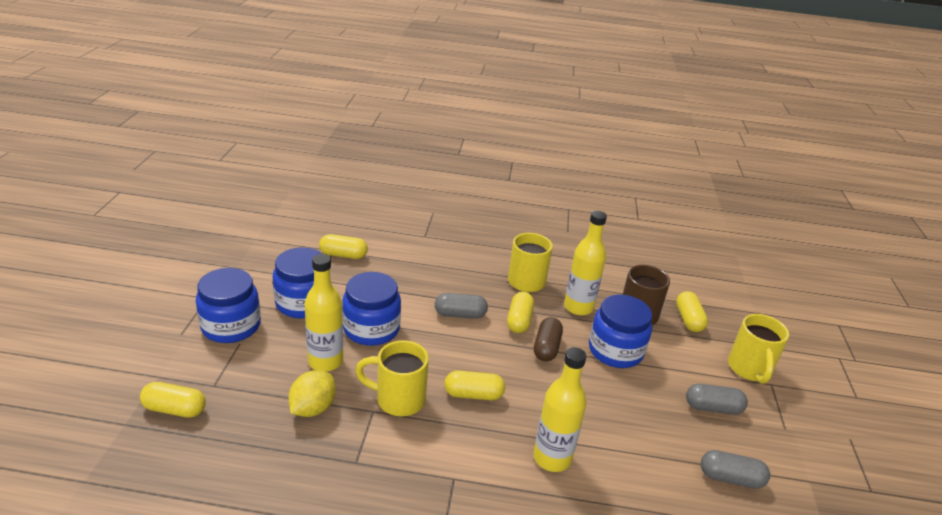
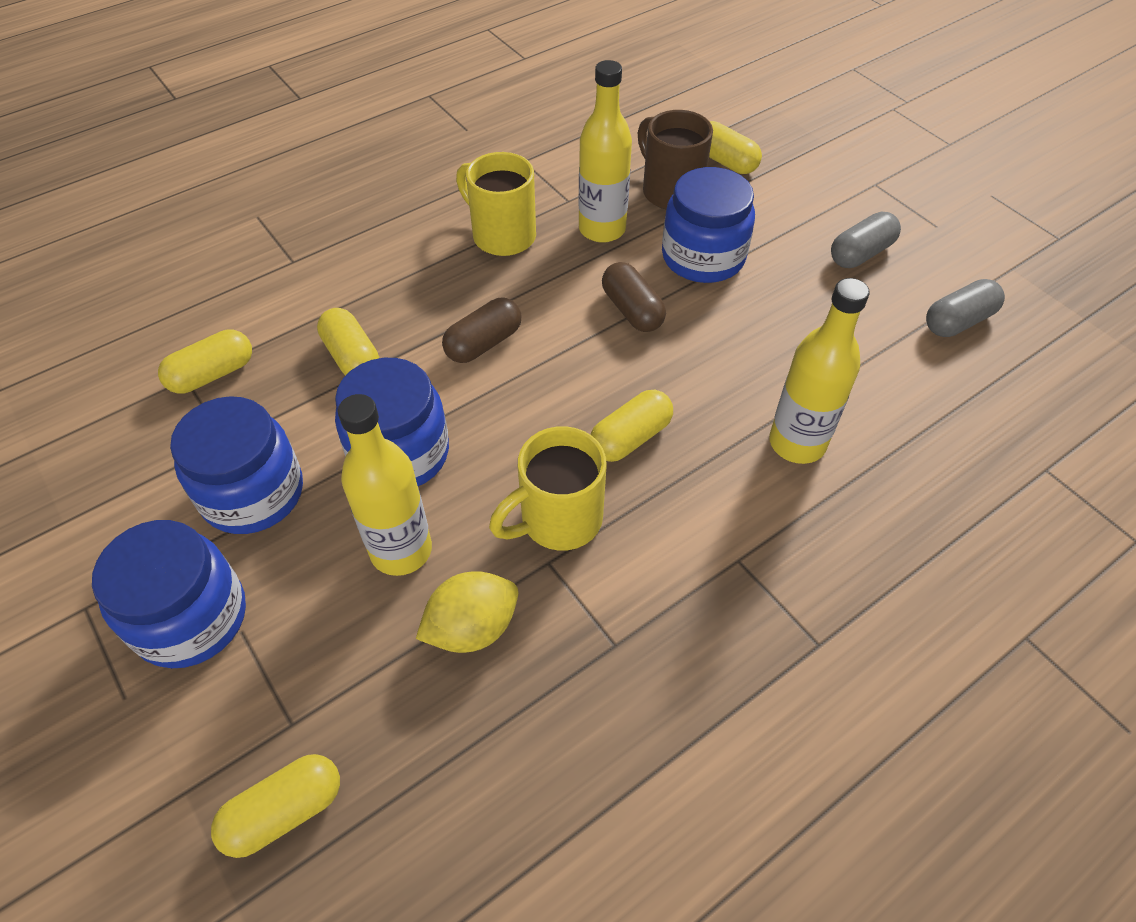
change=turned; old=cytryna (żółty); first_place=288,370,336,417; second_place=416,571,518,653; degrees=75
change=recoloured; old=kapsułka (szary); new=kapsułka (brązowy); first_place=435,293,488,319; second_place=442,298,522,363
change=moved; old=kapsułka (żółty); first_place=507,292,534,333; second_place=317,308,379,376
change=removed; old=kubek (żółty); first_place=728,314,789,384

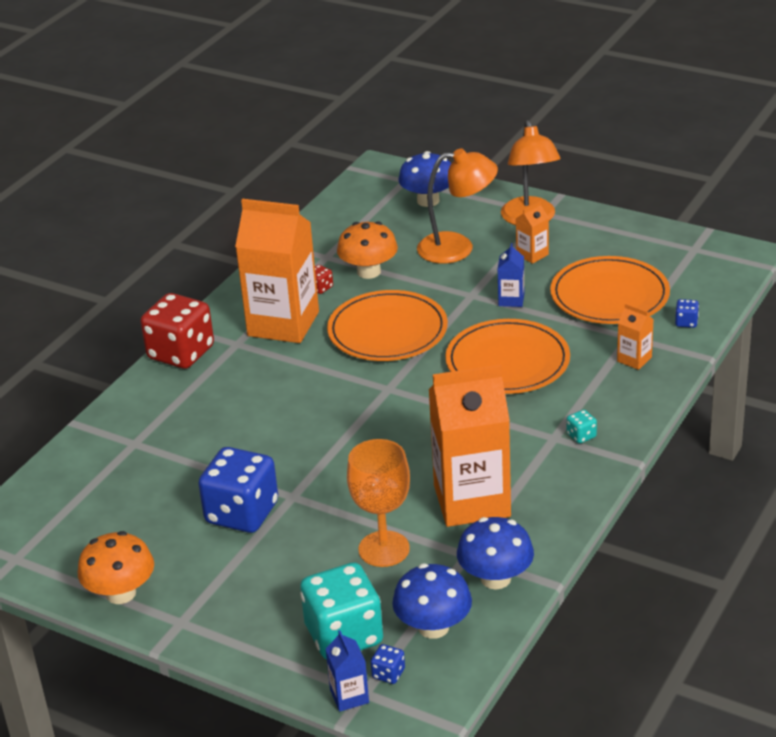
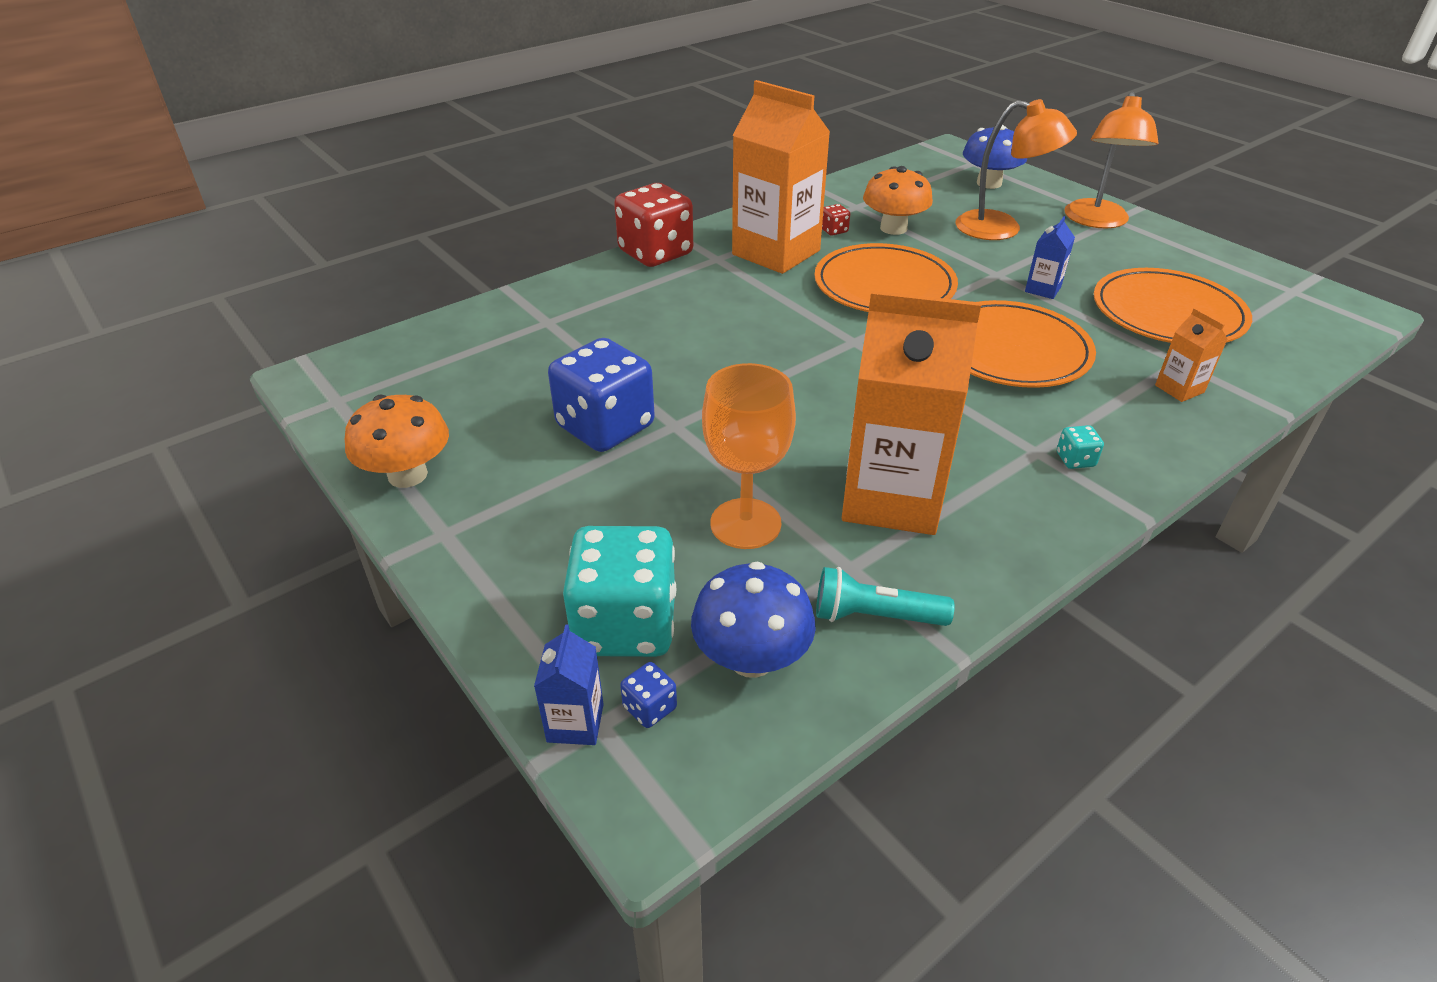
change=replaced; old=grzyb (niebieski); new=latarka (turkusowy); first_place=457,517,534,589; second_place=816,567,955,626
change=removed; old=karton mleka (pomarańczowy); first_place=516,201,549,264
change=removed; old=kostka do gry (niebieski); first_place=675,299,699,328

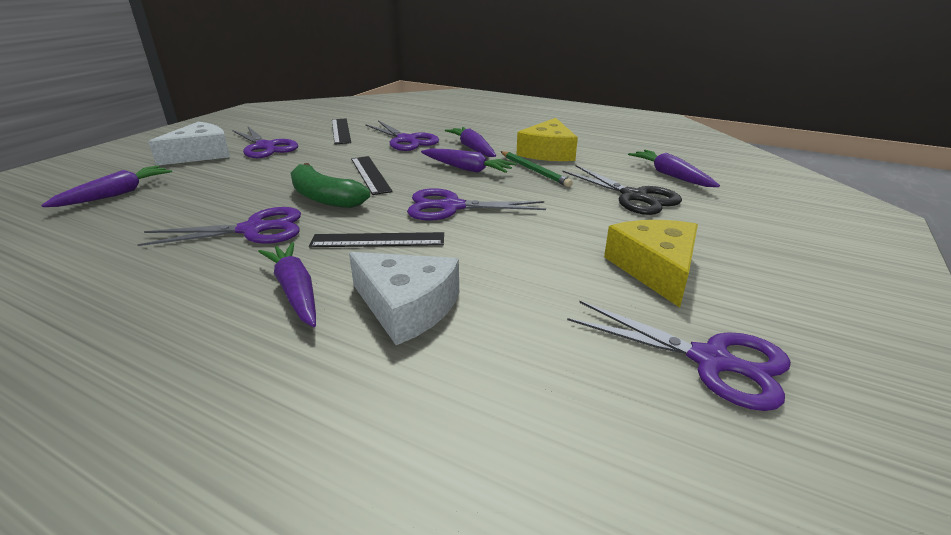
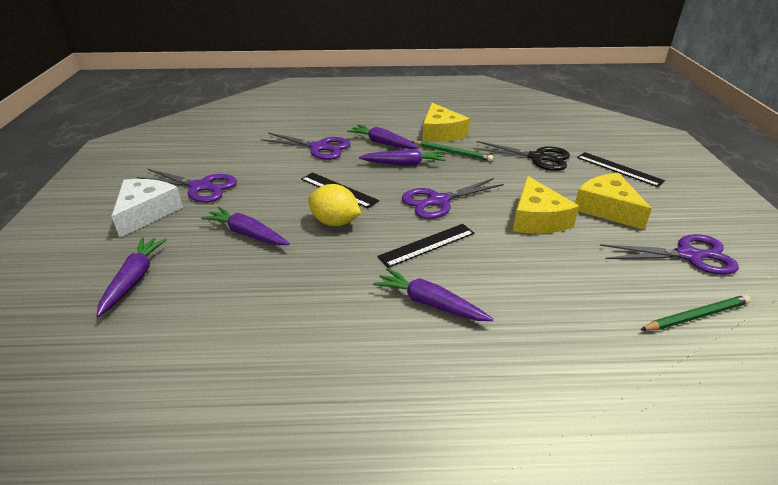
change=removed; old=nożyczki (fioletowy); first_place=137,207,301,246
change=replaced; old=banan (zielony); new=cytryna (żółty); first_place=291,163,370,208; second_place=308,184,361,226
change=moved; old=linijka (czarny); first_place=332,118,351,145; second_place=577,152,665,187
change=removed; old=ser (biały); first_place=349,252,459,345
change=moved; old=marchewka (fioletowy); first_place=628,150,720,187; second_place=201,206,290,245
change=added; new=ser (żółty); second_place=513,176,579,234
change=added; new=ołówek (zielony); second_place=640,295,751,331

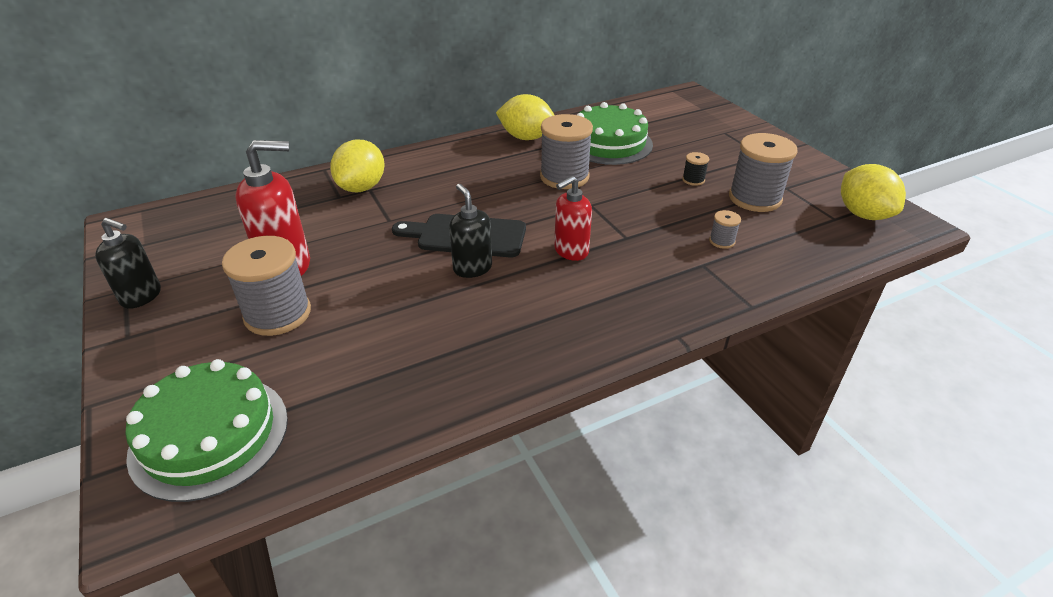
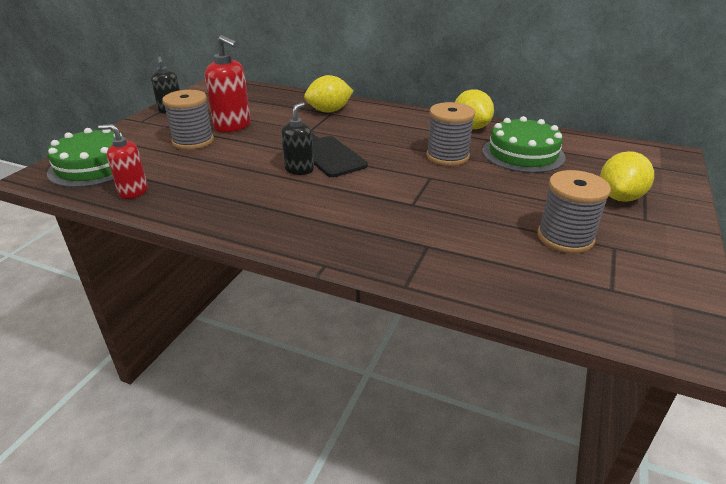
change=moved; old=dozownik mydła (czerwony); first_place=554,176,592,261; second_place=98,124,148,199
change=removed; old=szpulka (czarny); first_place=682,152,709,186
change=removed; old=szpulka (szary); first_place=709,210,741,249
change=moved; old=cytryna (żółty); first_place=841,164,906,220; second_place=600,151,654,202

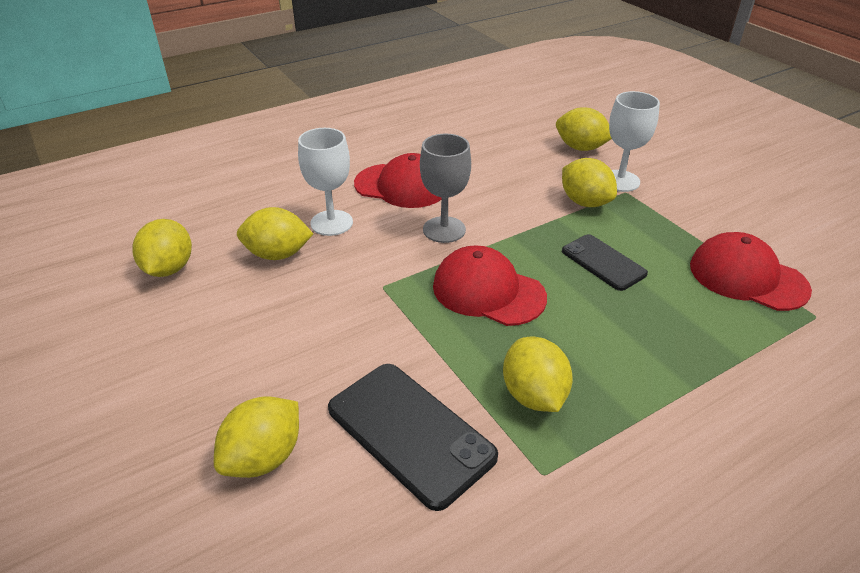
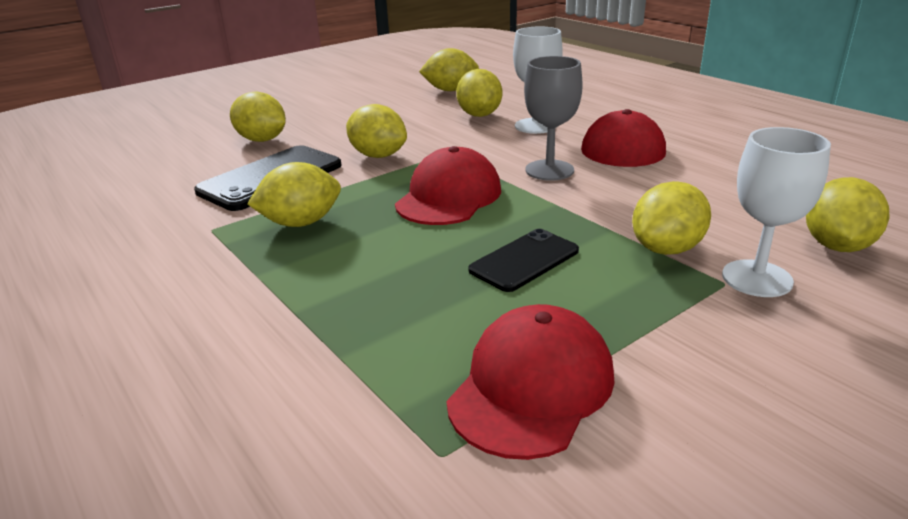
change=added; new=cytryna (żółty); second_place=346,104,407,158

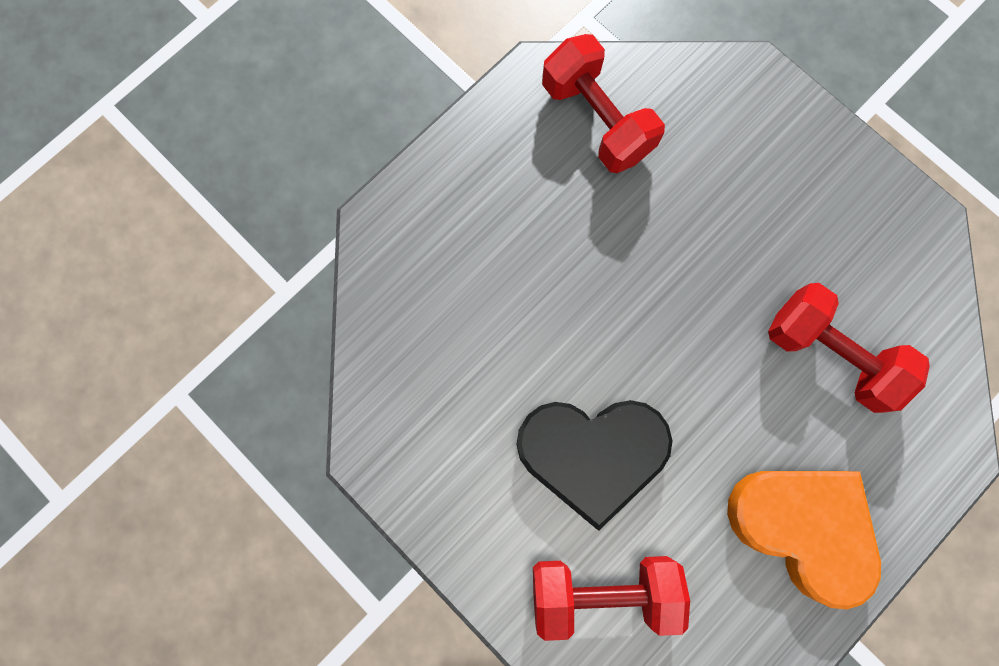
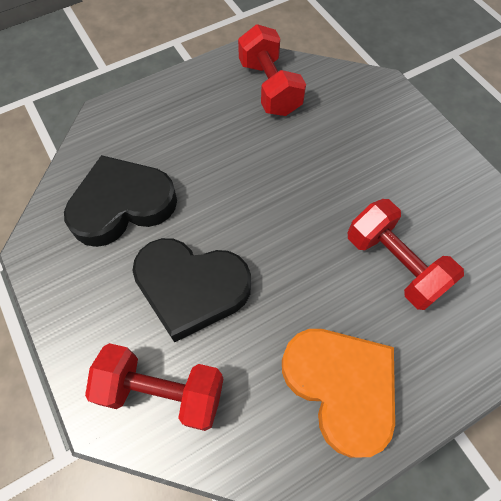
change=added; new=serce (czarny); second_place=64,155,177,247

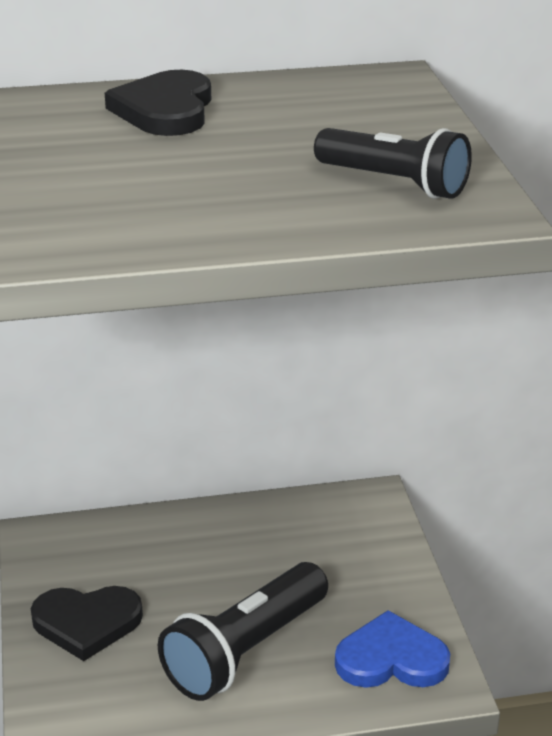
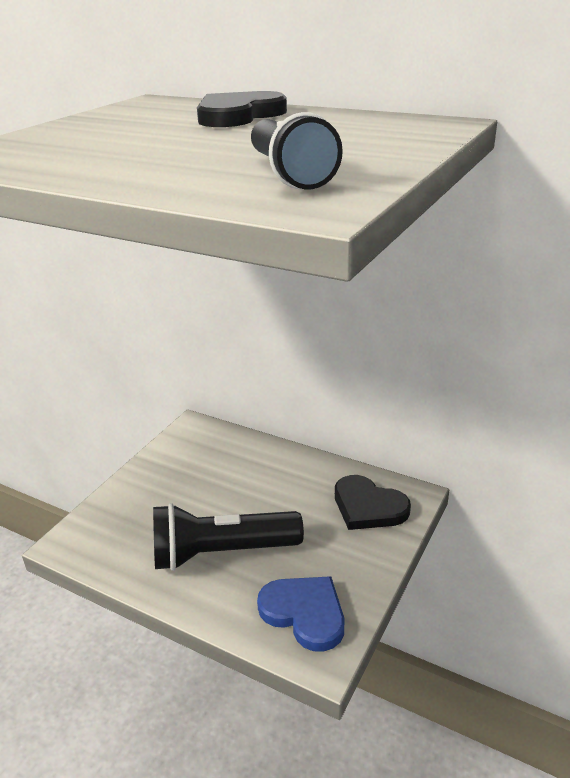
change=moved; old=serce (czarny); first_place=31,586,143,661; second_place=335,475,411,530

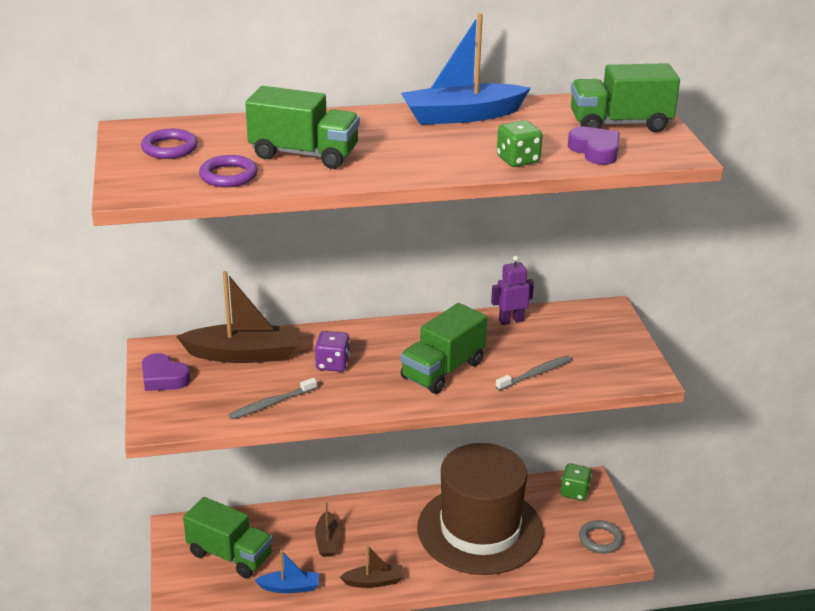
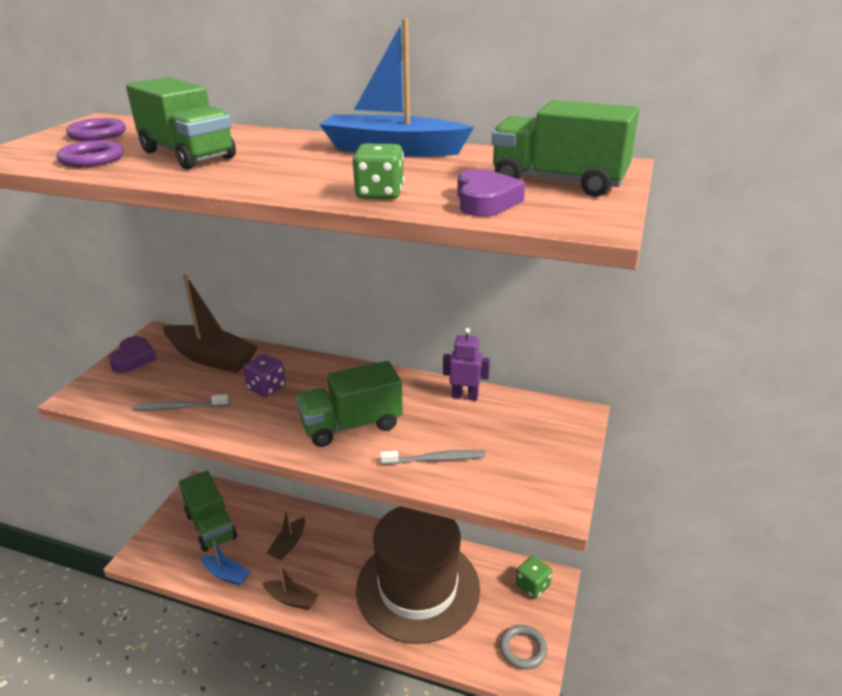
change=turned; old=serce (fioletowy); first_place=142,353,191,391; second_place=108,336,157,373; degrees=-150

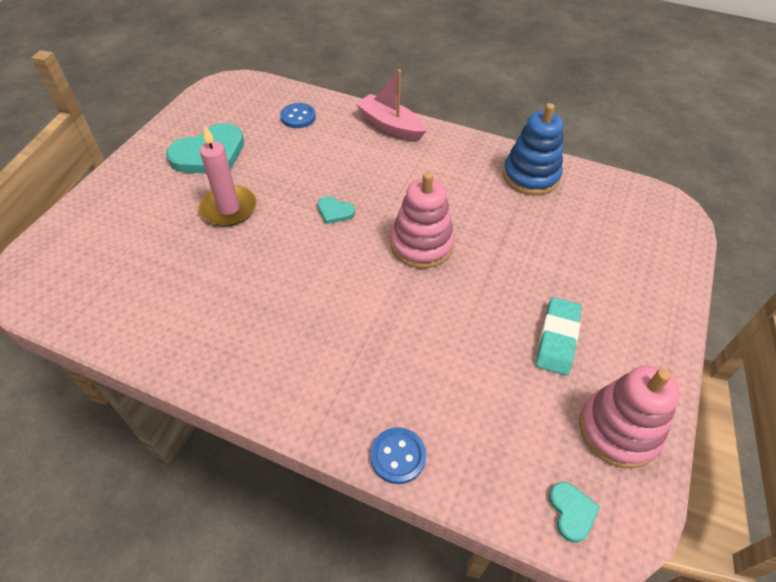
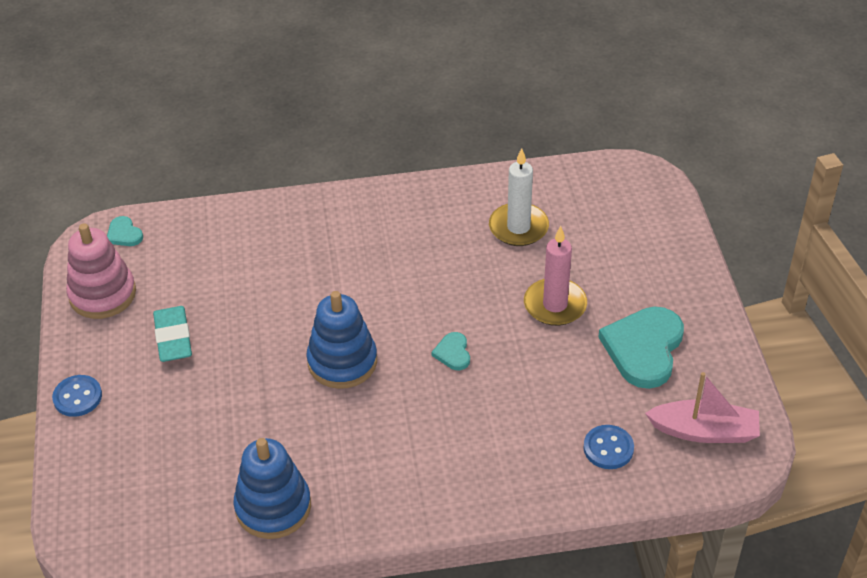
change=turned; old=serce (turkusowy); first_place=318,196,355,224; second_place=432,332,470,370; degrees=-90
change=moved; old=łódka (różowy); first_place=356,70,426,141; second_place=645,372,760,443
change=moved; old=guzik (niebieski); first_place=370,427,426,484; second_place=52,375,102,417
change=recoloured; old=zabawka nakładanka (różowy); new=zabawka nakładanka (niebieski); first_place=391,172,455,268; second_place=306,291,377,389
change=added; new=świeca (biały); second_place=489,148,549,246

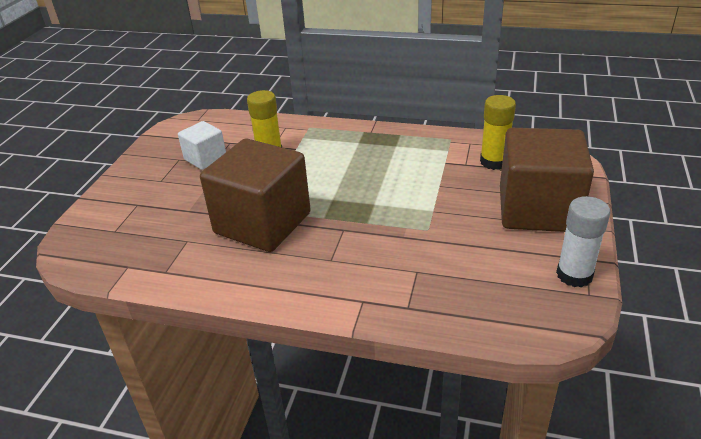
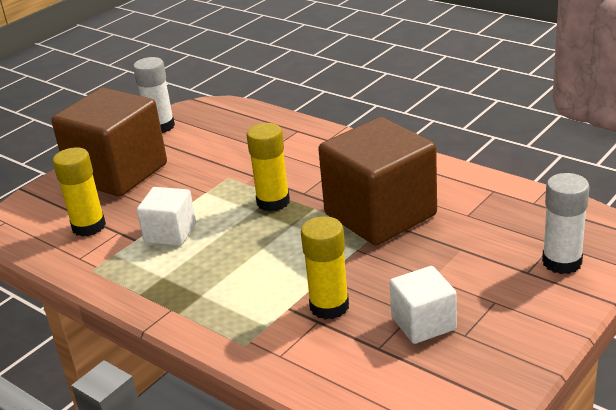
change=added; new=sześcian (biały); second_place=137,187,196,246
change=added; new=klej w sztyfcie (żółty); second_place=246,123,290,212
change=added; new=klej w sztyfcie (biały); second_place=542,173,590,274

